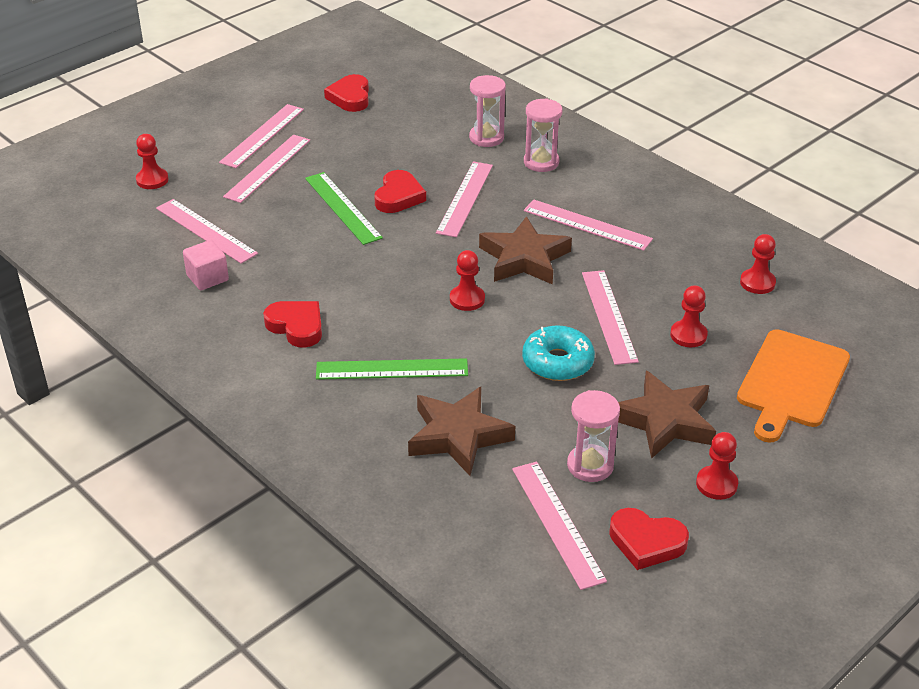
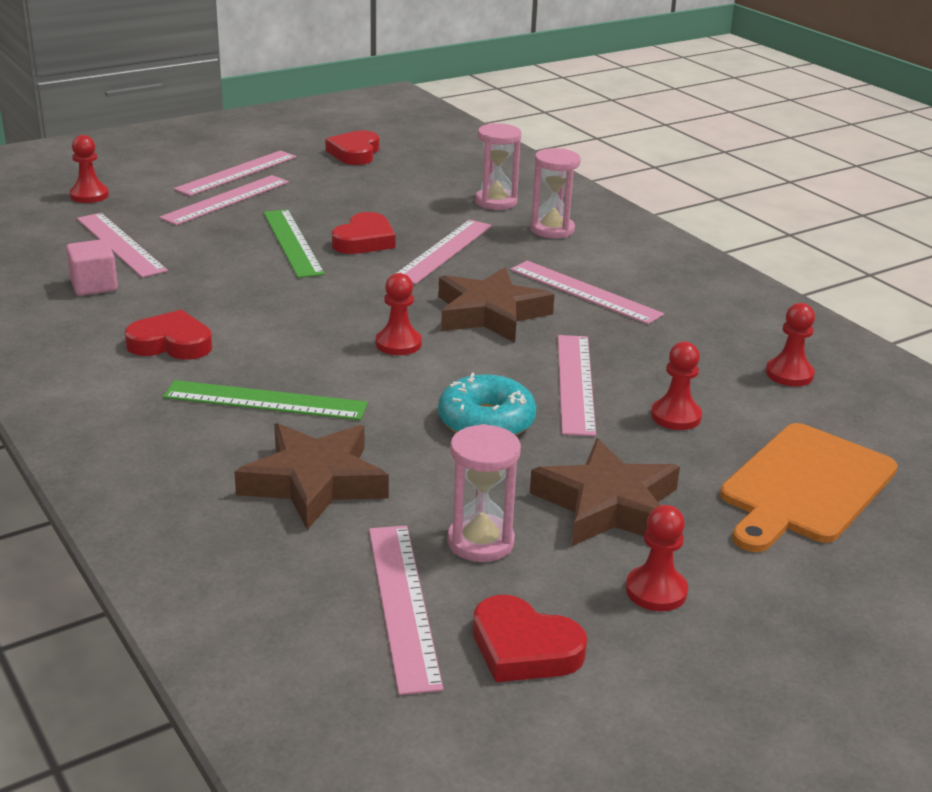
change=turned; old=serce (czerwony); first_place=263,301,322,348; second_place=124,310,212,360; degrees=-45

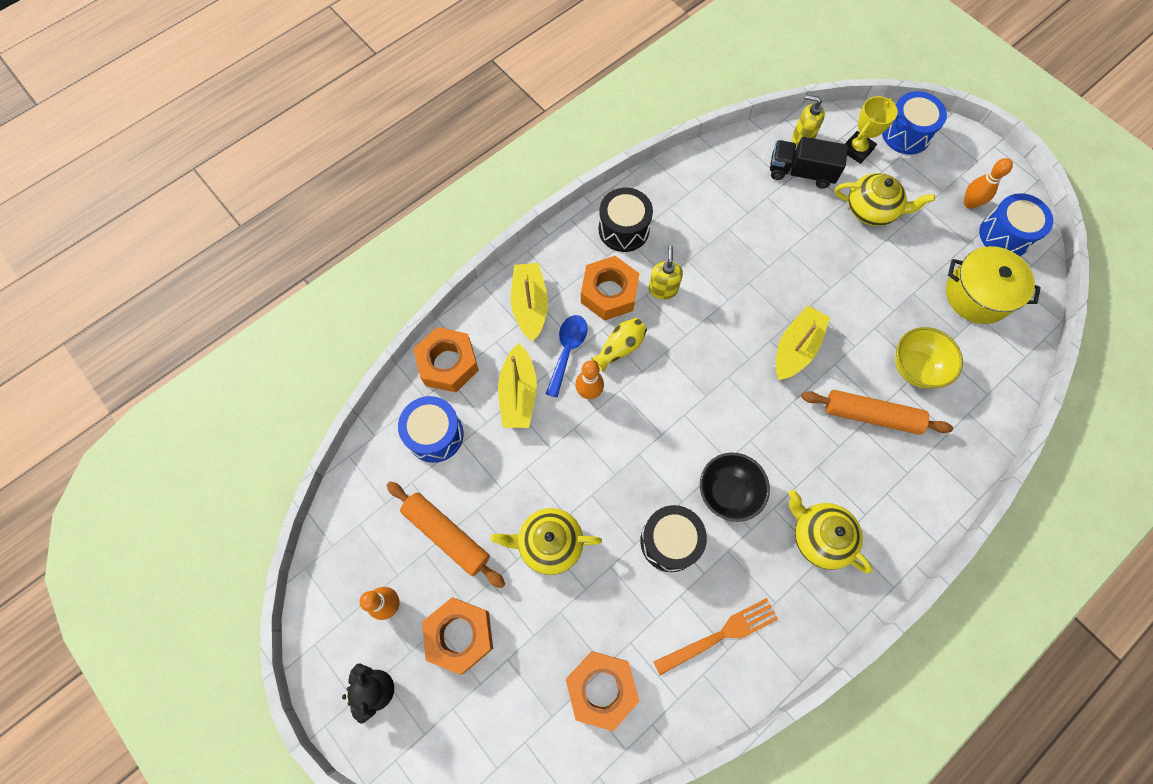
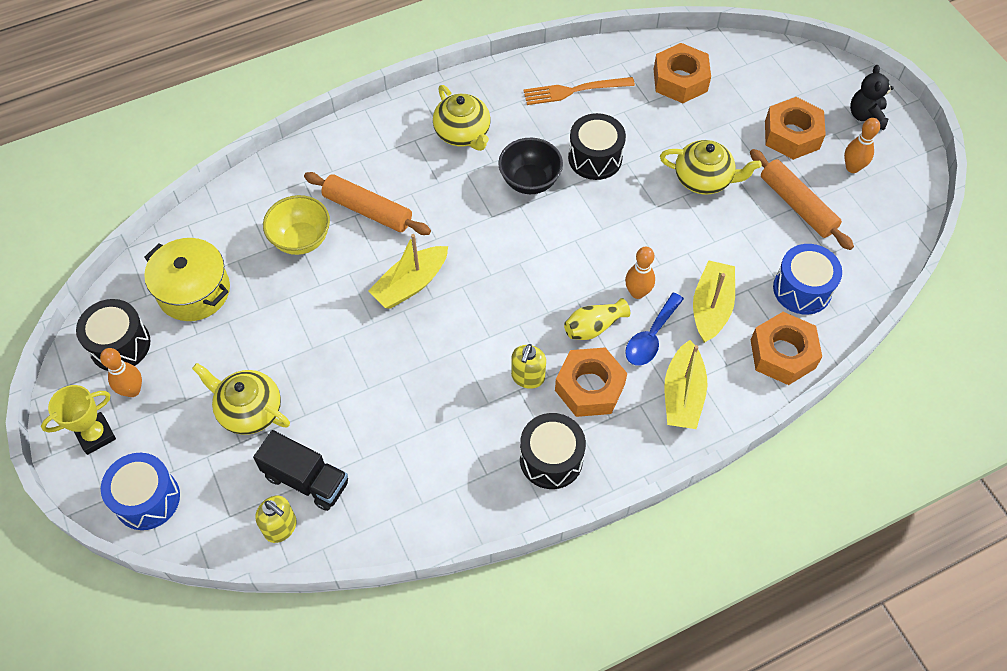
change=moved; old=puchar (żółty); first_place=845,96,898,164; second_place=41,385,116,455
change=recoloured; old=bęben (niebieski); new=bęben (czarny); first_place=979,193,1053,256; second_place=76,299,150,371

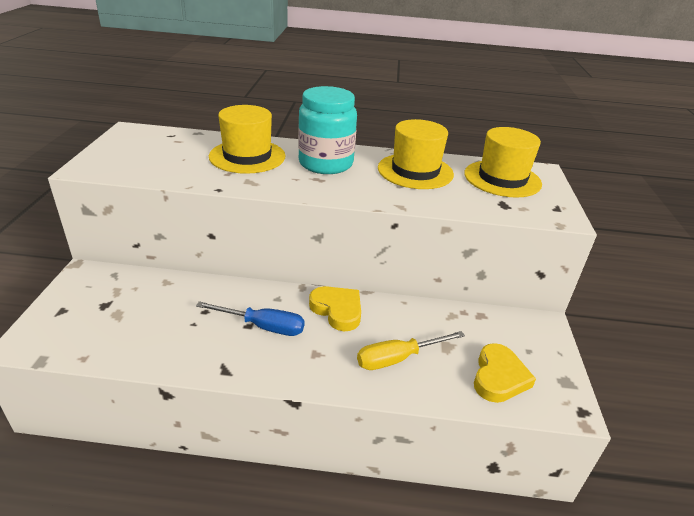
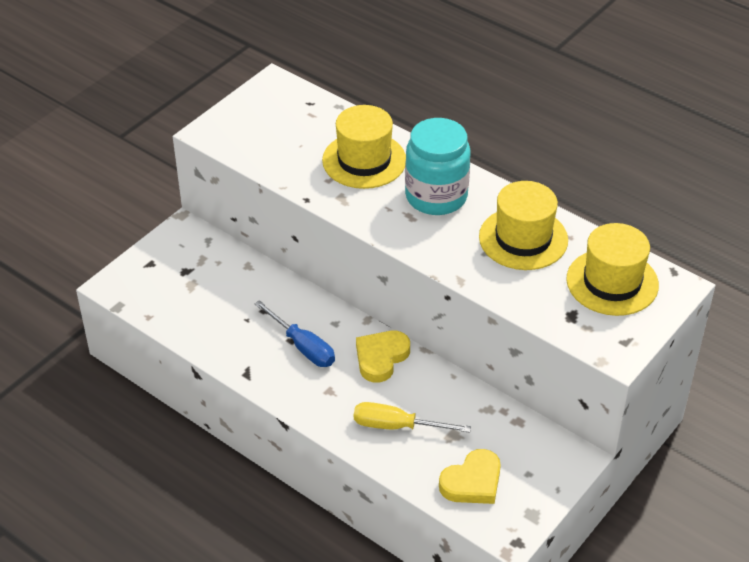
change=turned; old=serce (żółty); first_place=309,286,361,331; second_place=356,331,410,383; degrees=-135

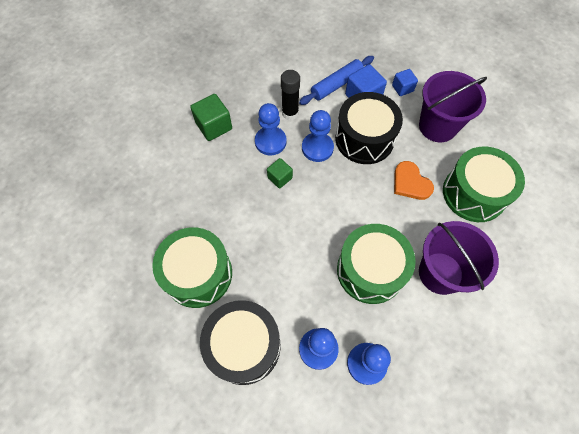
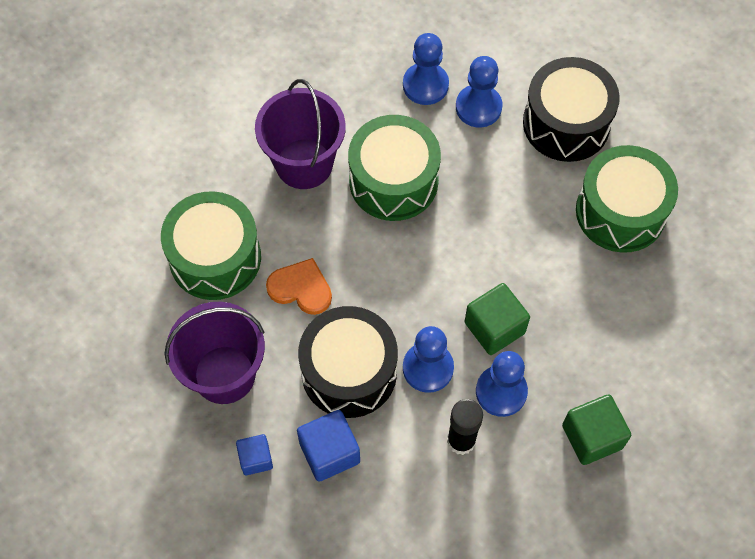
change=resized; old=sześcian (zielony); first_place=267,158,293,189; second_place=465,283,530,355; factor=1.61
change=removed; old=wałek do ciasta (niebieski); first_place=299,56,374,105
change=turned; old=serce (pomarańczowy); first_place=394,161,434,200; second_place=266,258,332,315; degrees=-45

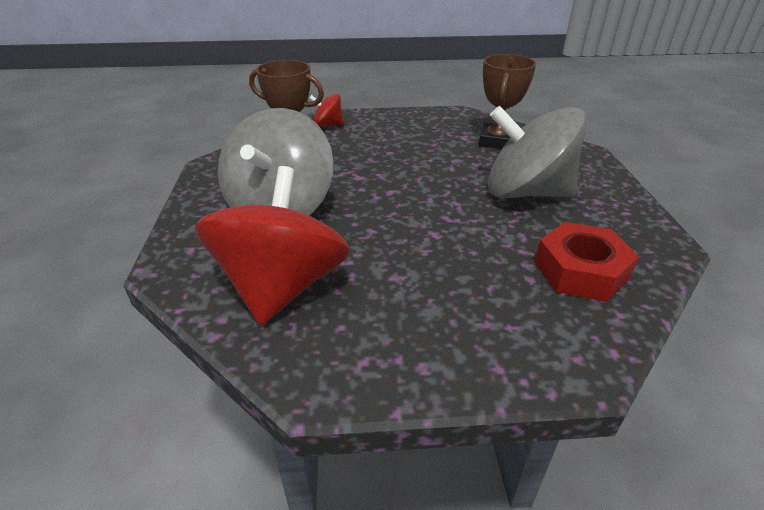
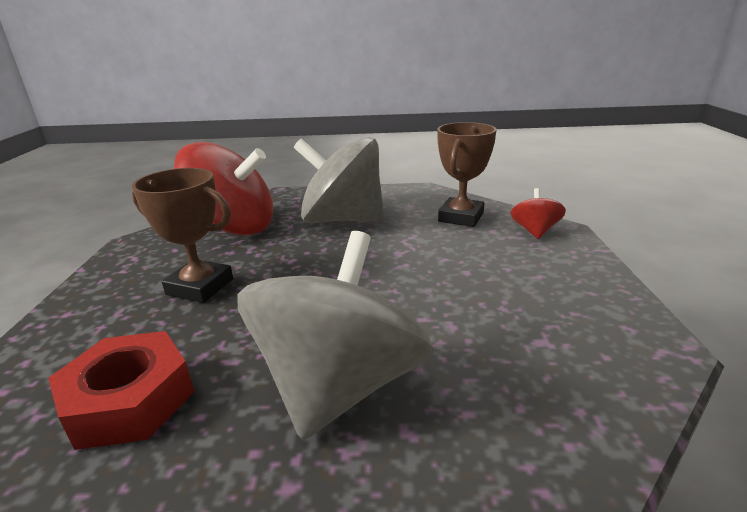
change=moved; old=puchar (brązowy); first_place=479,54,536,149; second_place=132,168,233,303

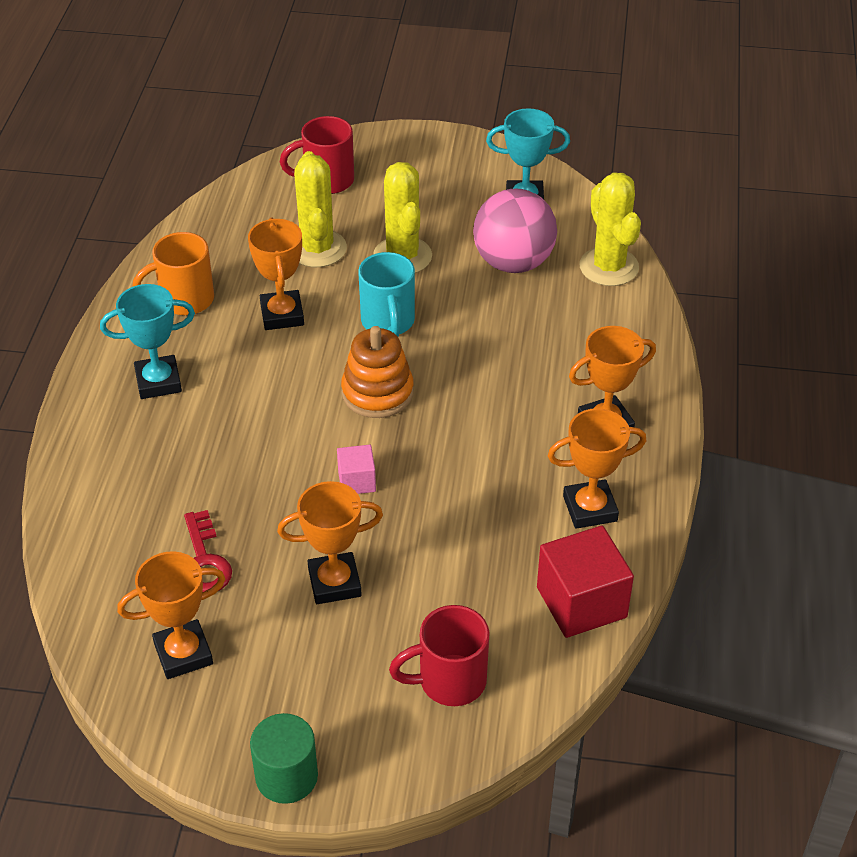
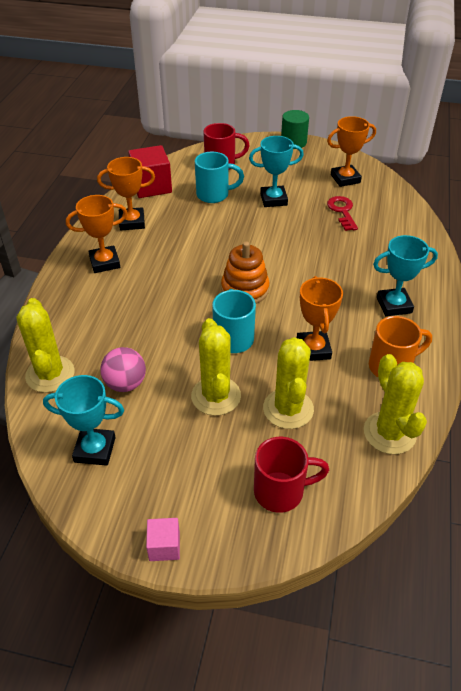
change=recoloured; old=puchar (pomarańczowy); new=puchar (turkusowy); first_place=277,481,383,604; second_place=249,136,304,207
change=moved; old=sześcian (różowy); first_place=337,445,376,494; second_place=146,518,180,561
change=resized; old=piłka (różowy); first_place=473,188,557,273; second_place=100,347,146,392; factor=0.64
change=added; new=kubek (turkusowy); second_place=195,152,244,203
change=added; new=kaktus (żółty); second_place=364,354,427,454

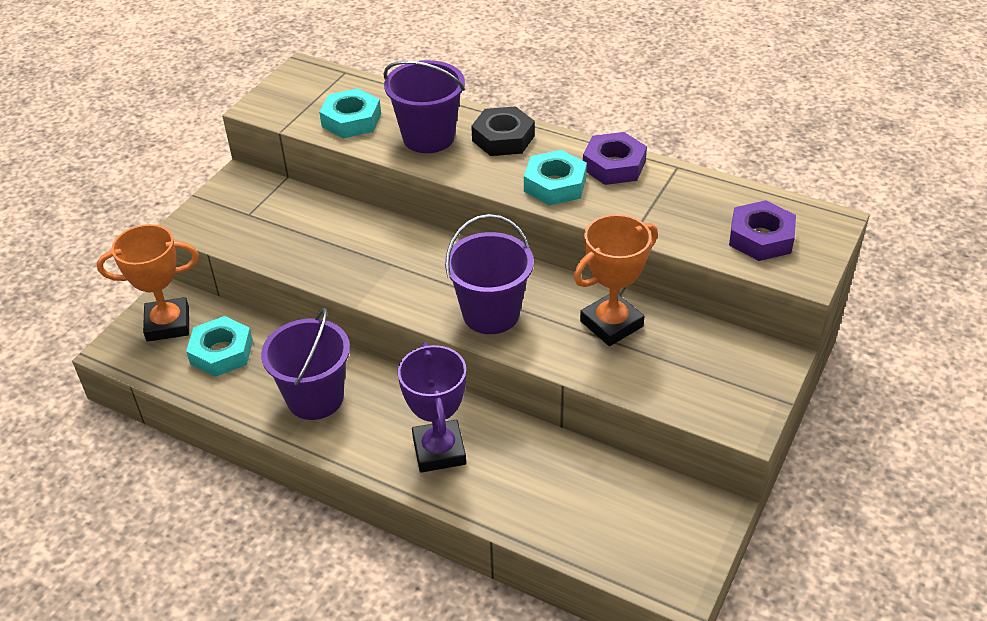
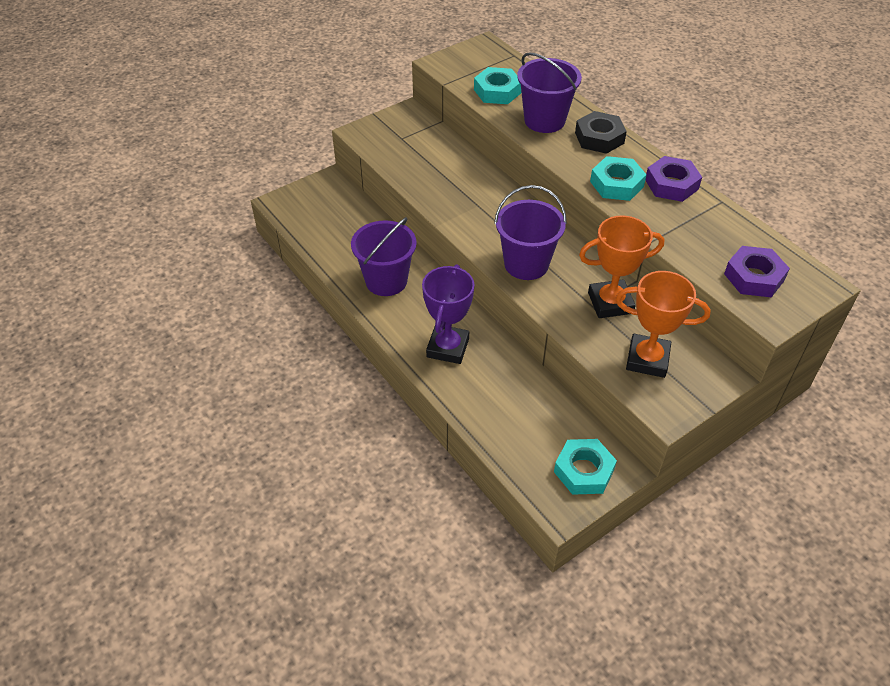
change=moved; old=puchar (pomarańczowy); first_place=97,224,199,342; second_place=616,271,711,378
change=moved; old=nakrętka (turkusowy); first_place=186,316,253,377; second_place=554,439,617,495

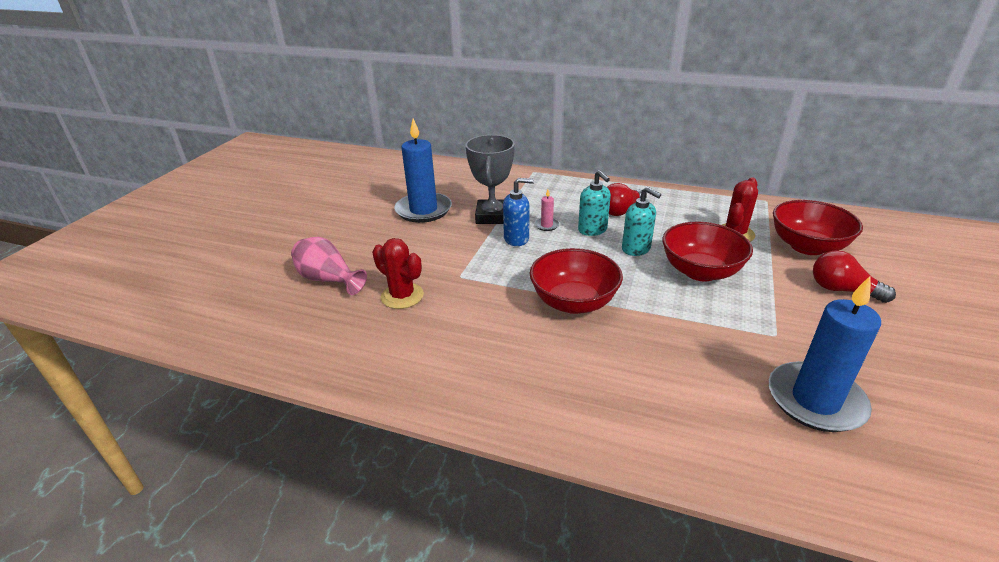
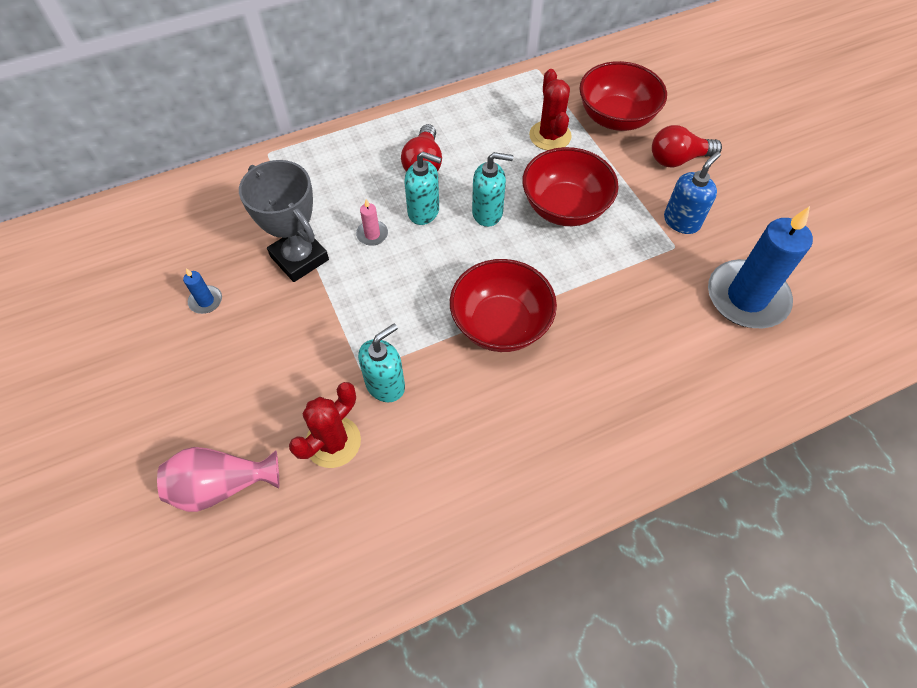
change=turned; old=kaktus (czerwony); first_place=372,238,424,309; second_place=289,382,361,468; degrees=-45
change=resized; old=świeca (niebieski); first_place=394,119,452,223; second_place=183,268,222,314; factor=0.41
change=moved; old=dozownik mydła (niebieski); first_place=503,178,534,246; second_place=664,152,721,234
change=added; new=dozownik mydła (turkusowy); second_place=358,324,405,402

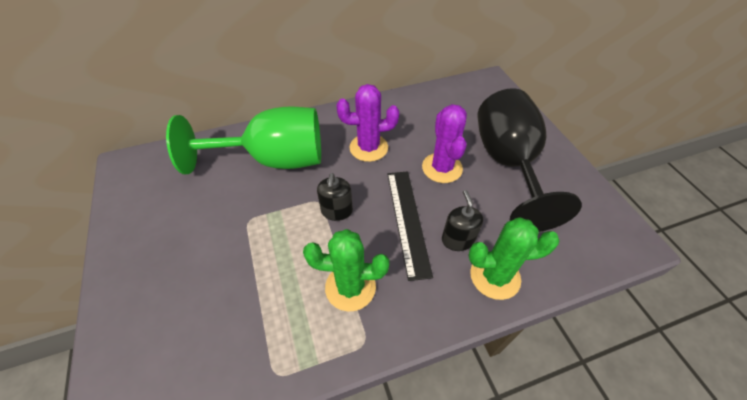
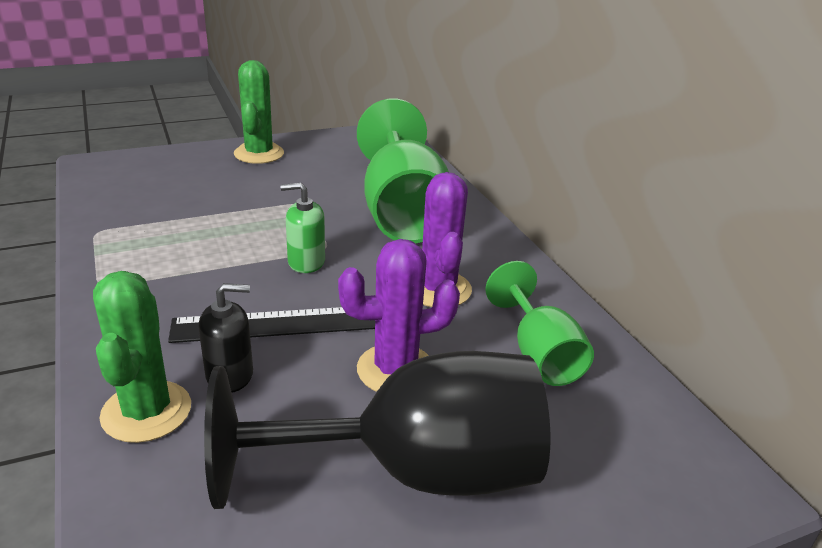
change=moved; old=kaktus (zielony); first_place=303,229,389,311; second_place=234,60,284,164
change=recoloured; old=dozownik mydła (czarny); new=dozownik mydła (zielony); first_place=317,173,353,221; second_place=280,183,325,273
change=added; new=kielich (zielony); second_place=485,261,594,386

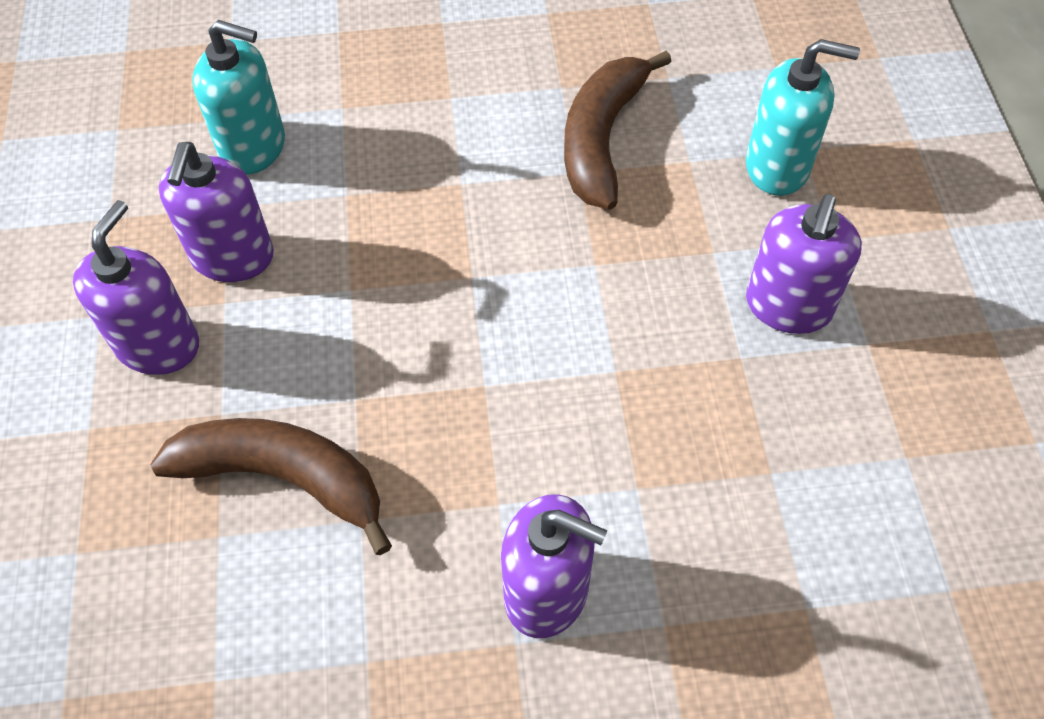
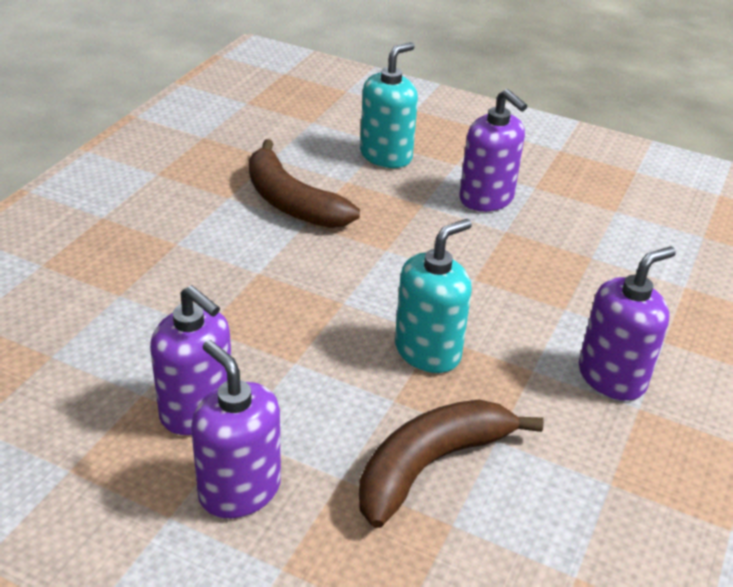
change=moved; old=dozownik mydła (turkusowy); first_place=192,20,285,175; second_place=395,219,472,373

